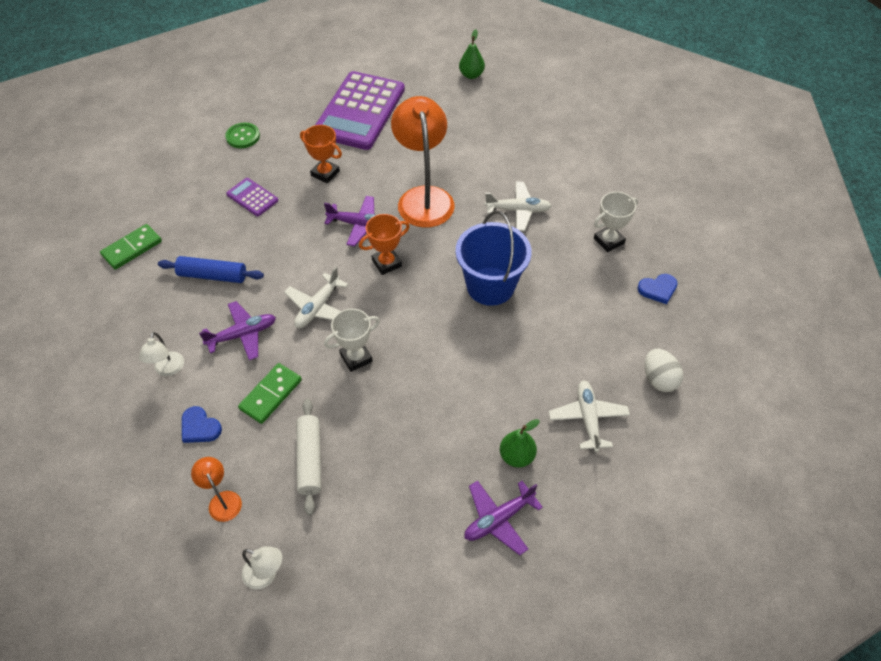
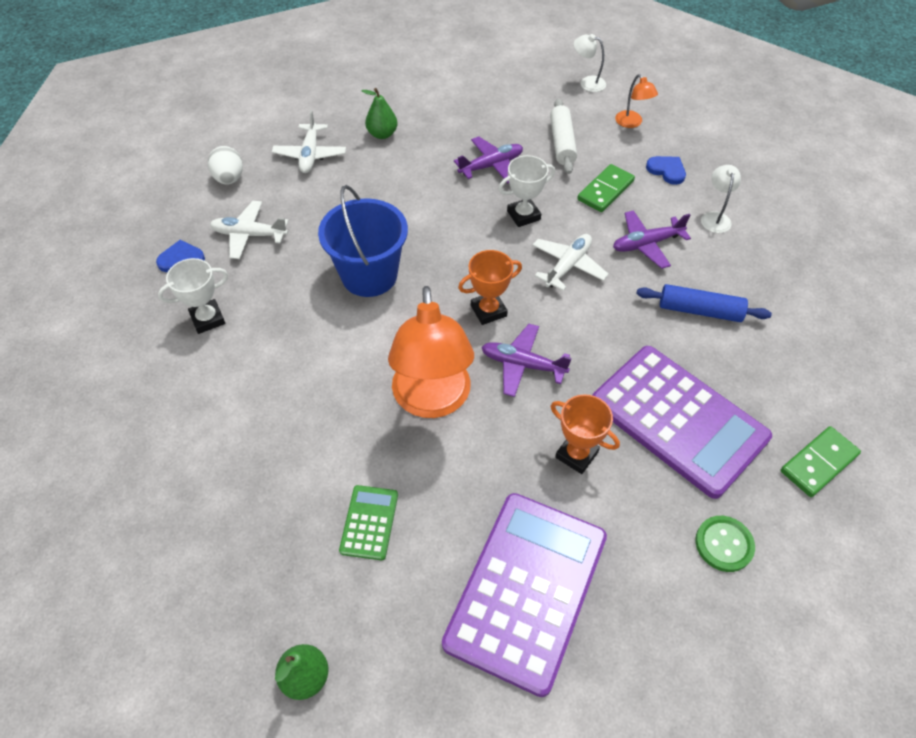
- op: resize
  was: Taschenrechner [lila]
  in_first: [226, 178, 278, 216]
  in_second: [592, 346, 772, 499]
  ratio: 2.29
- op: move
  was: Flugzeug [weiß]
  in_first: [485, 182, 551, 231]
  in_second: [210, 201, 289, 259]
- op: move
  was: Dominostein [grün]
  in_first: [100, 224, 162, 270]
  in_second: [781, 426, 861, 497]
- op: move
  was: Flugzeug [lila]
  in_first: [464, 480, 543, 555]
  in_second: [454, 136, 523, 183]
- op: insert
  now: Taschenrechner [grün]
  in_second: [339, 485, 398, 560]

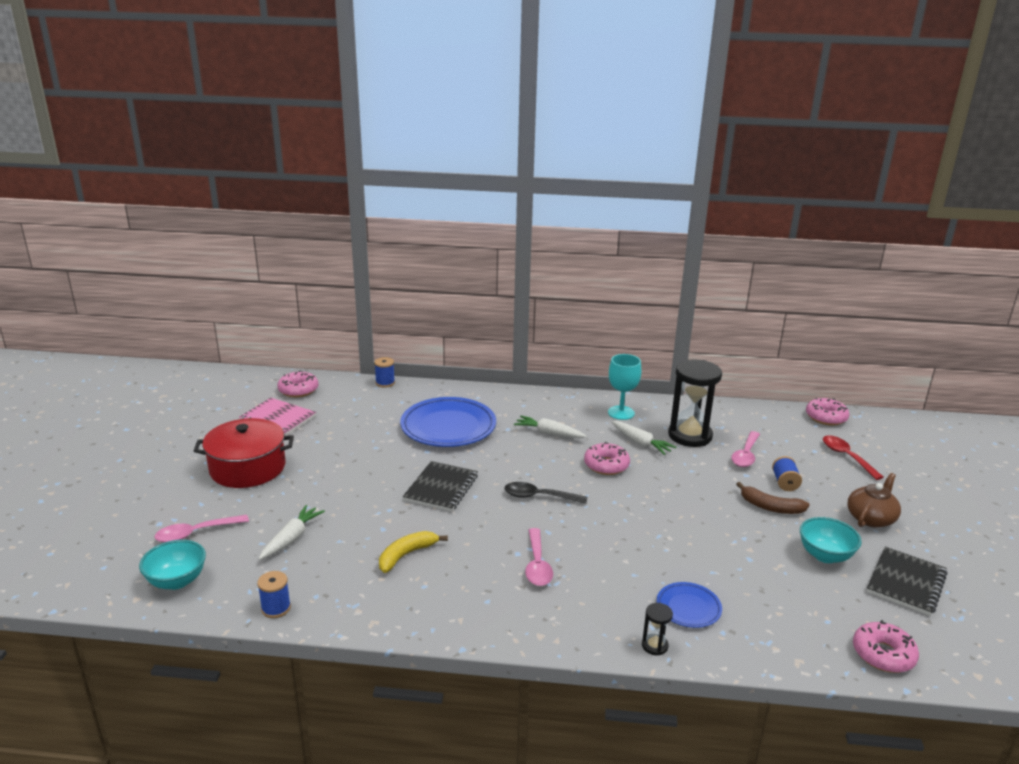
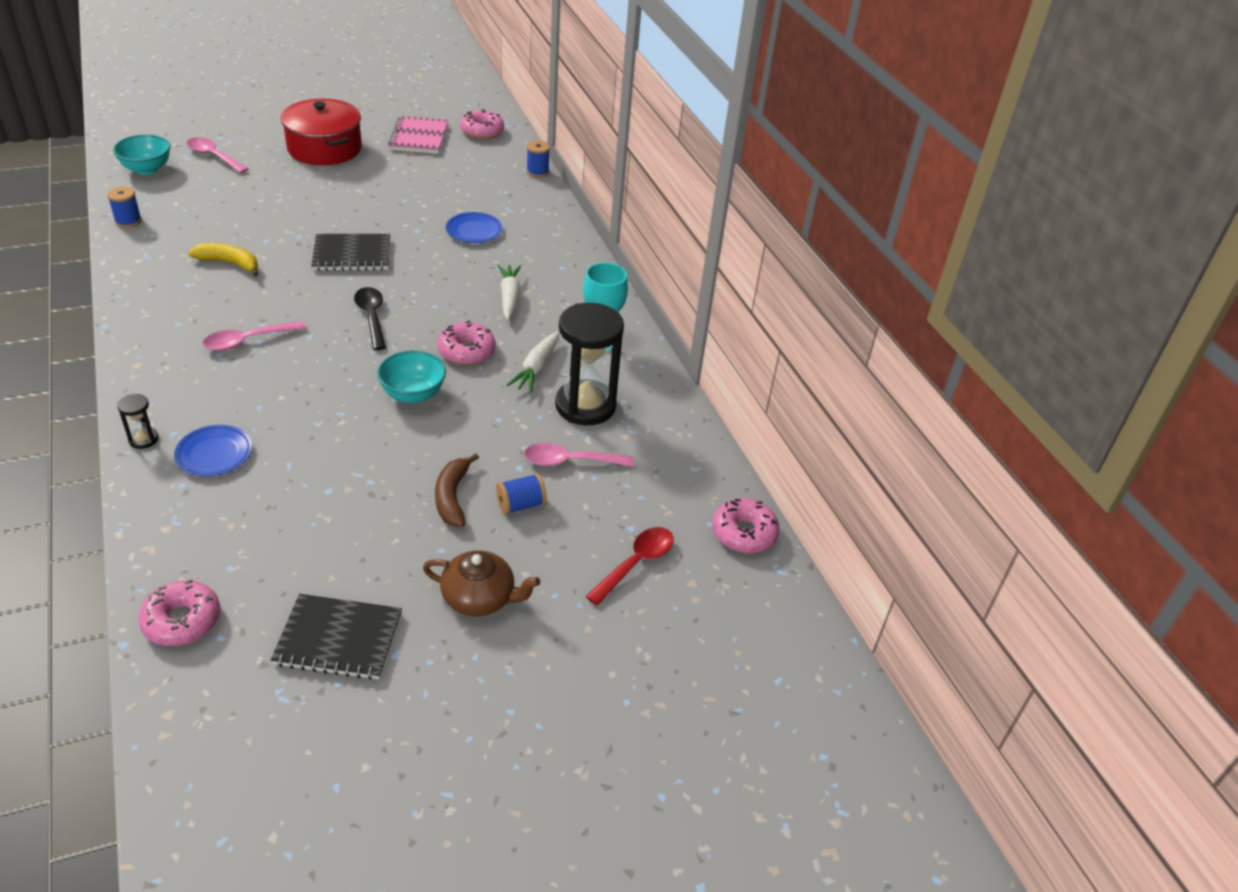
- op: resize
  was: Teller [blau]
  in_first: [400, 397, 496, 447]
  in_second: [446, 212, 503, 243]
  ratio: 0.5
- op: delete
  was: Karotte [weiß]
  in_first: [259, 505, 325, 560]
- op: move
  was: Schüssel [türkis]
  in_first: [800, 517, 862, 563]
  in_second: [377, 350, 446, 403]

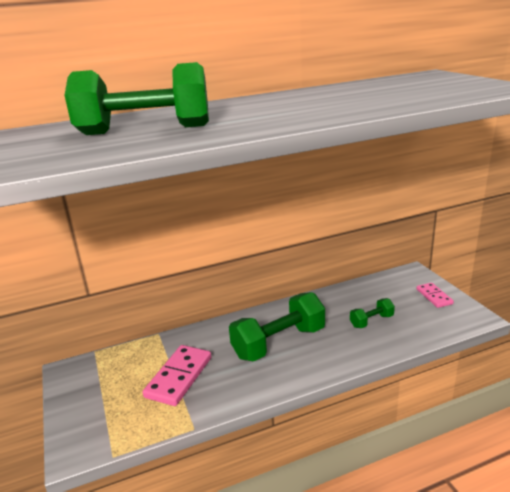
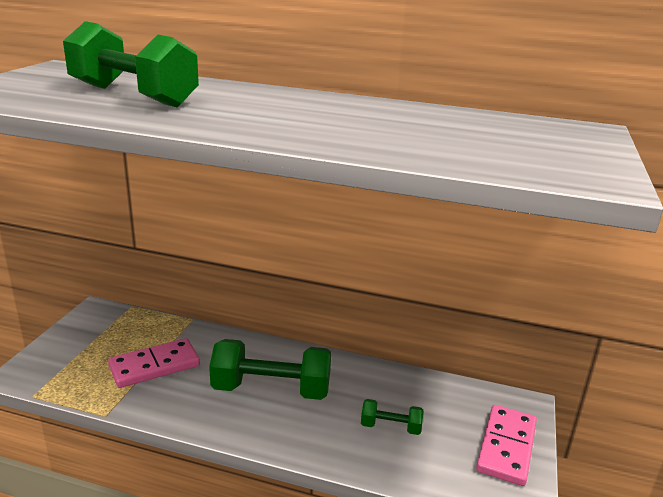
- op: resize
  was: Dominostein [rosa]
  in_first: [417, 283, 454, 308]
  in_second: [476, 405, 537, 486]
  ratio: 1.69

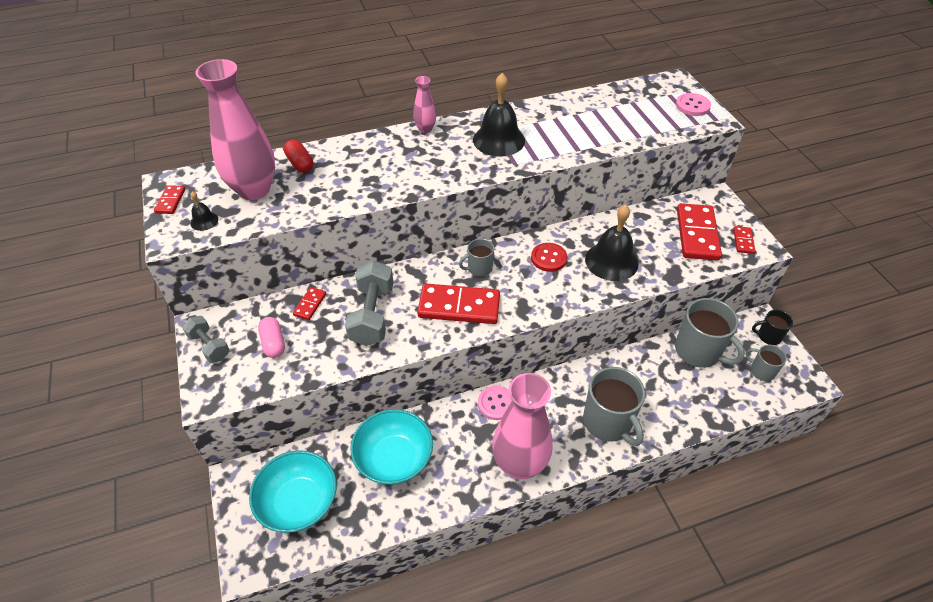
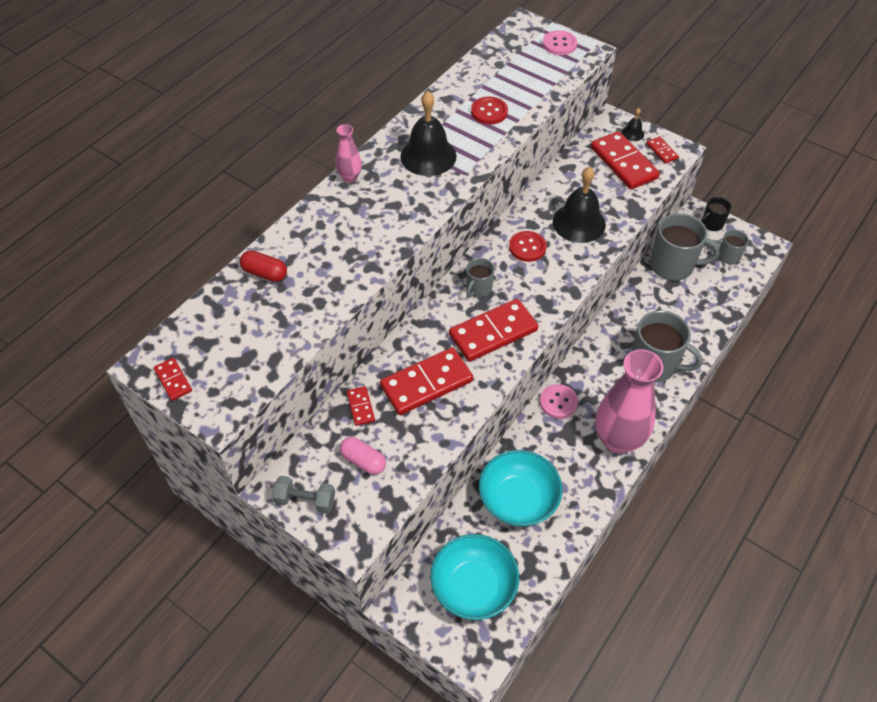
- op: delete
  was: Vase [rosa]
  in_first: [196, 59, 275, 200]
- op: move
  was: Glocke [schwarz]
  in_first: [190, 191, 218, 231]
  in_second: [622, 108, 644, 141]
- op: replace
  was: Hantel [grau]
  now: Dominostein [rot]
  in_first: [345, 260, 393, 346]
  in_second: [380, 347, 473, 415]
- op: insert
  now: Knopf [rot]
  in_second: [471, 96, 508, 125]

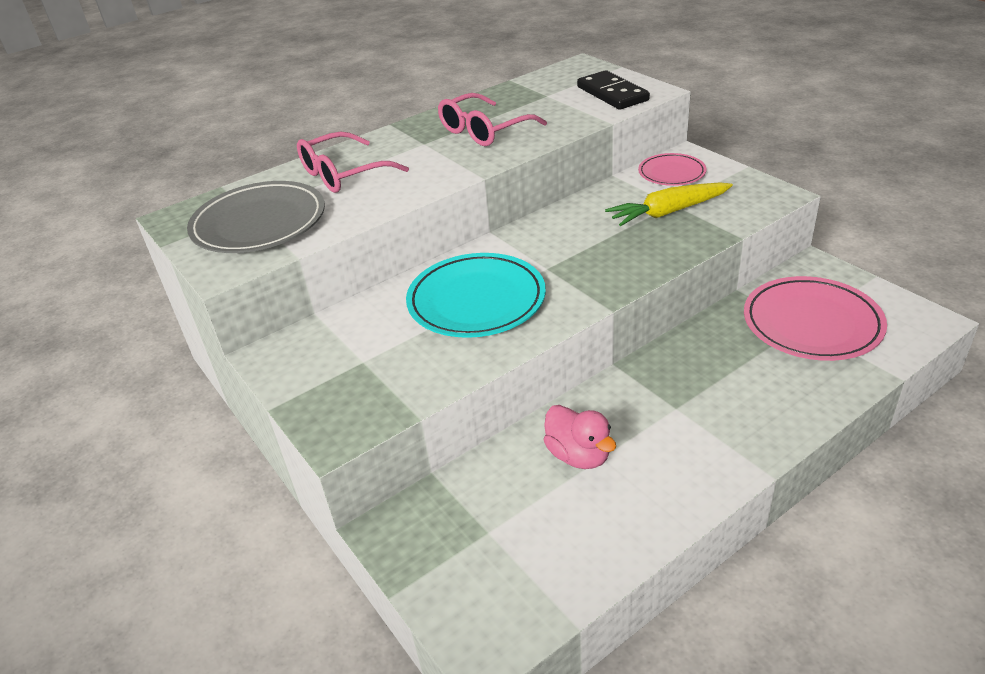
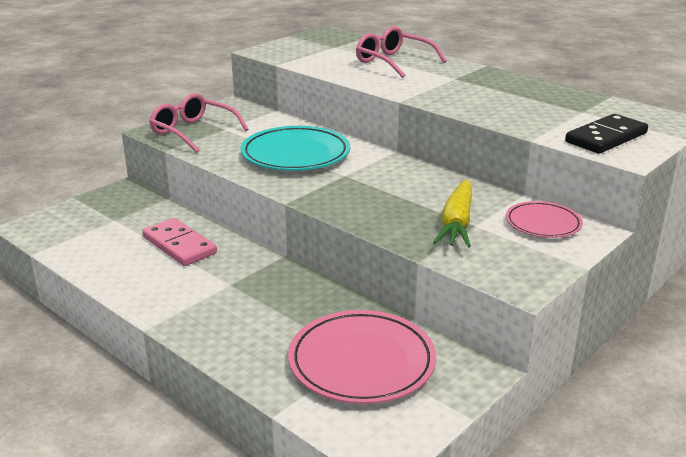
- op: move
  was: Brille [rosa]
  in_first: [438, 93, 547, 146]
  in_second: [149, 93, 249, 153]
- op: delete
  was: Teller [grau]
  in_first: [187, 181, 325, 253]
- op: rotate
  was: Karotte [gelb]
  in_first: [605, 182, 733, 226]
  in_second: [433, 179, 472, 248]
  clockwise: -135
- op: replace
  was: Ente [rosa]
  now: Dominostein [rosa]
  in_first: [544, 405, 616, 469]
  in_second: [142, 218, 217, 266]

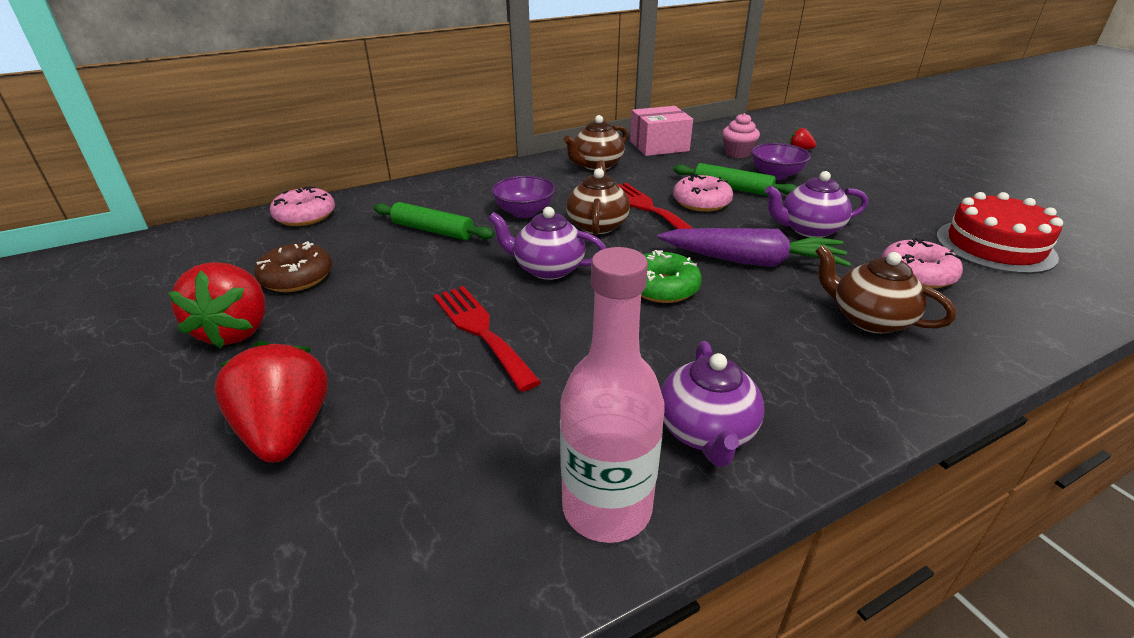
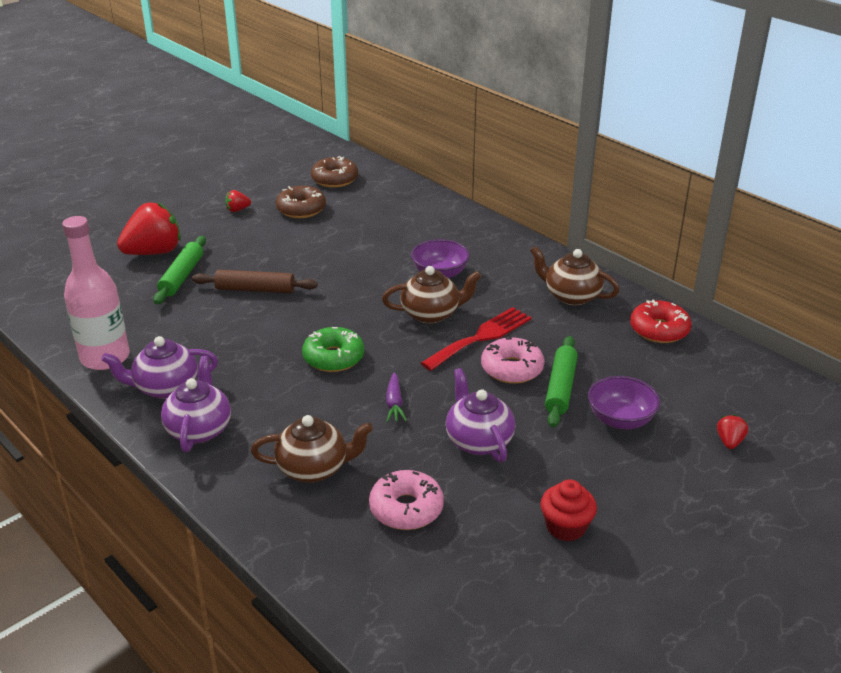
- op: replace
  was: Schachtel [rosa]
  now: Donut [rot]
  in_first: [630, 106, 693, 156]
  in_second: [630, 299, 692, 343]
- op: delete
  was: Muffin [rosa]
  in_first: [722, 113, 760, 158]
- op: delete
  was: Donut [rosa]
  in_first: [270, 186, 335, 226]
- op: delete
  was: Kuchen [rot]
  in_first: [936, 192, 1063, 274]
- op: move
  was: Nudelholz [grün]
  in_first: [374, 202, 494, 240]
  in_second: [153, 236, 206, 304]
- op: move
  was: Teekanne [lila]
  in_first: [488, 207, 606, 280]
  in_second: [161, 356, 231, 452]
- op: resize
  was: Karotte [lila]
  in_first: [658, 228, 851, 267]
  in_second: [386, 372, 407, 422]
  ratio: 0.45
- op: rotate
  was: Teekanne [braun]
  in_first: [815, 245, 956, 334]
  in_second: [251, 415, 373, 483]
  clockwise: 60
- op: resize
  was: Erdbeere [rot]
  in_first: [168, 262, 266, 348]
  in_second: [225, 190, 251, 212]
  ratio: 0.44
- op: replace
  was: Gabel [rot]
  now: Nudelholz [braun]
  in_first: [433, 286, 541, 392]
  in_second: [192, 270, 318, 293]
- op: insert
  now: Donut [braun]
  in_second: [311, 156, 358, 188]
- op: insert
  now: Muffin [rot]
  in_second: [540, 479, 597, 541]

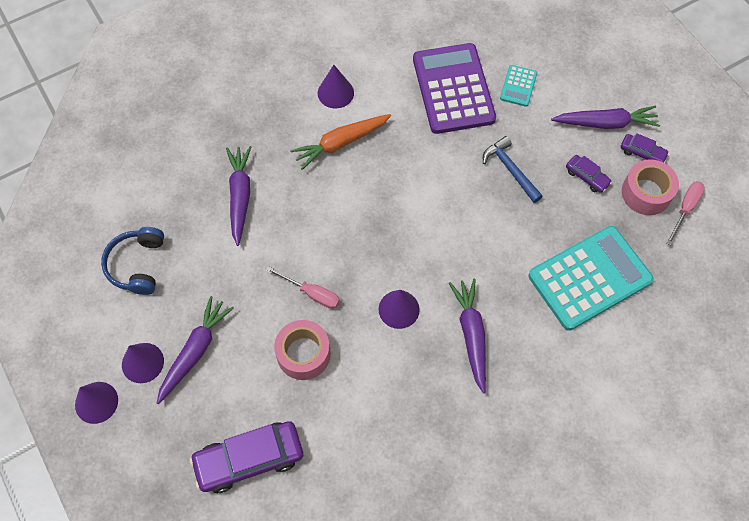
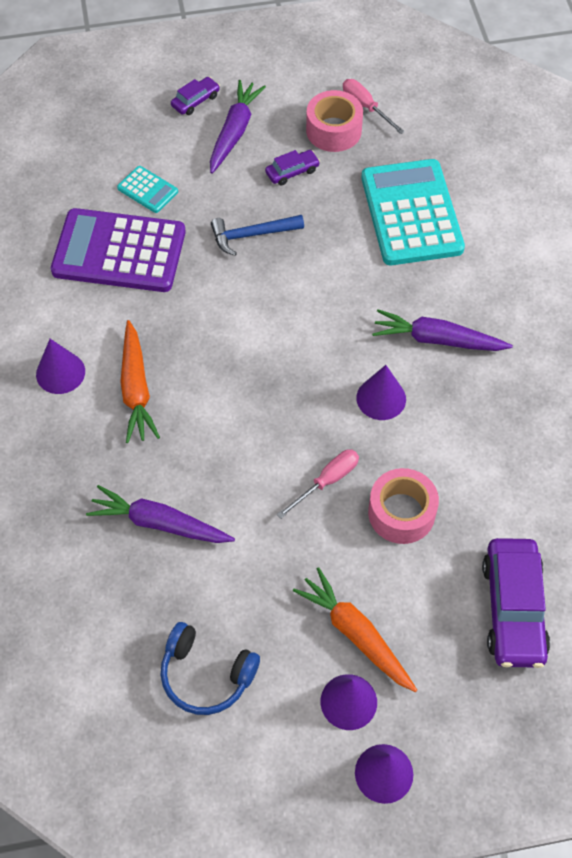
- op: move
  was: Auto [lila]
  in_first: [621, 133, 669, 163]
  in_second: [171, 77, 220, 115]
- op: recolor
  was: Karotte [lila]
  now: Karotte [orange]
  in_first: [156, 296, 234, 404]
  in_second: [293, 567, 417, 692]

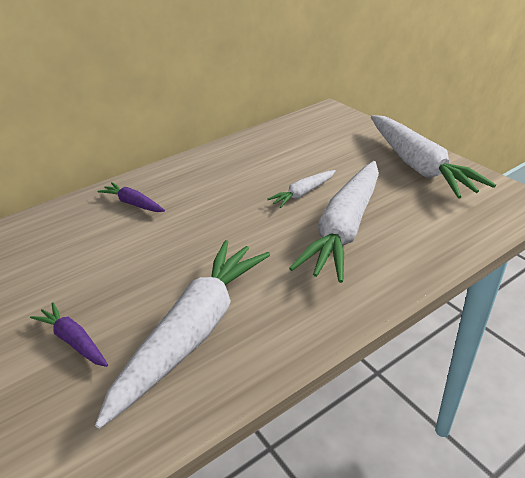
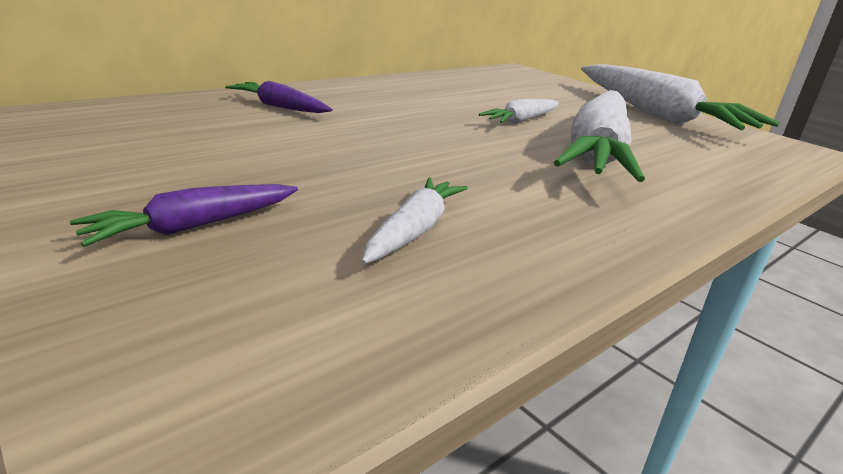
- op: resize
  was: Karotte [weiß]
  in_first: [95, 240, 270, 429]
  in_second: [362, 178, 468, 264]
  ratio: 0.46
- op: rotate
  was: Karotte [lila]
  in_first: [30, 302, 108, 367]
  in_second: [70, 184, 298, 247]
  clockwise: -75

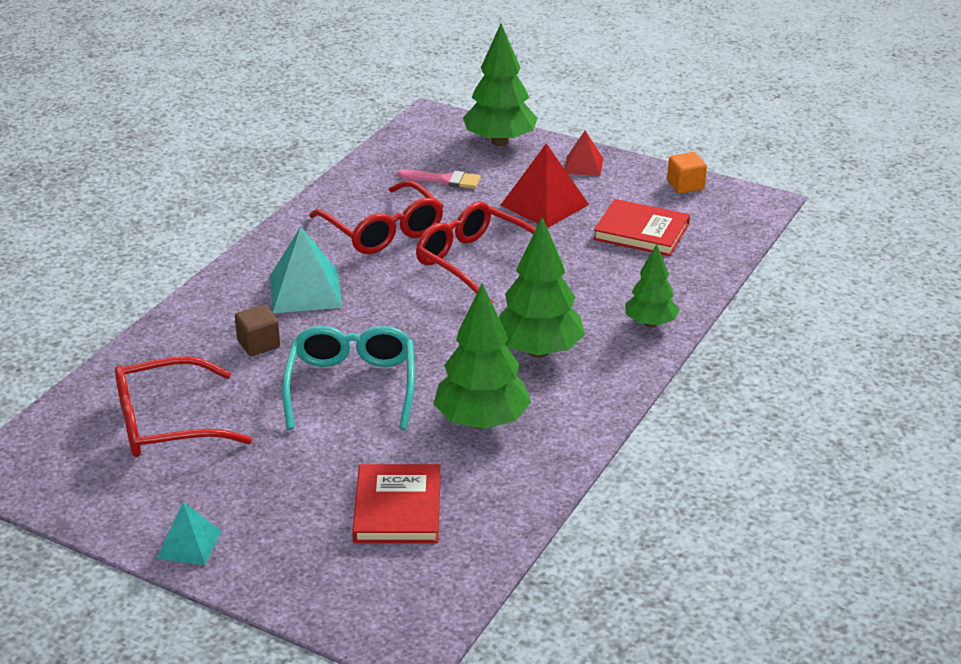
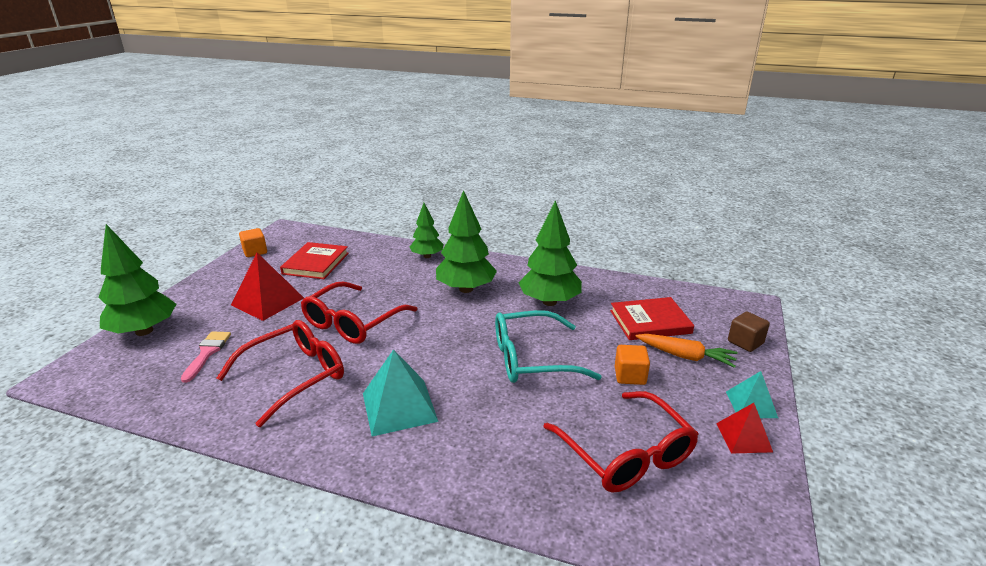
- op: move
  was: Pyramide [rot]
  in_first: [565, 130, 603, 176]
  in_second: [716, 403, 773, 454]
- op: move
  was: Kubus [braun]
  in_first: [235, 305, 280, 356]
  in_second: [728, 312, 770, 352]
- op: insert
  now: Karotte [orange]
  in_second: [635, 334, 738, 368]
- op: insert
  now: Kubus [orange]
  in_second: [615, 345, 650, 385]

